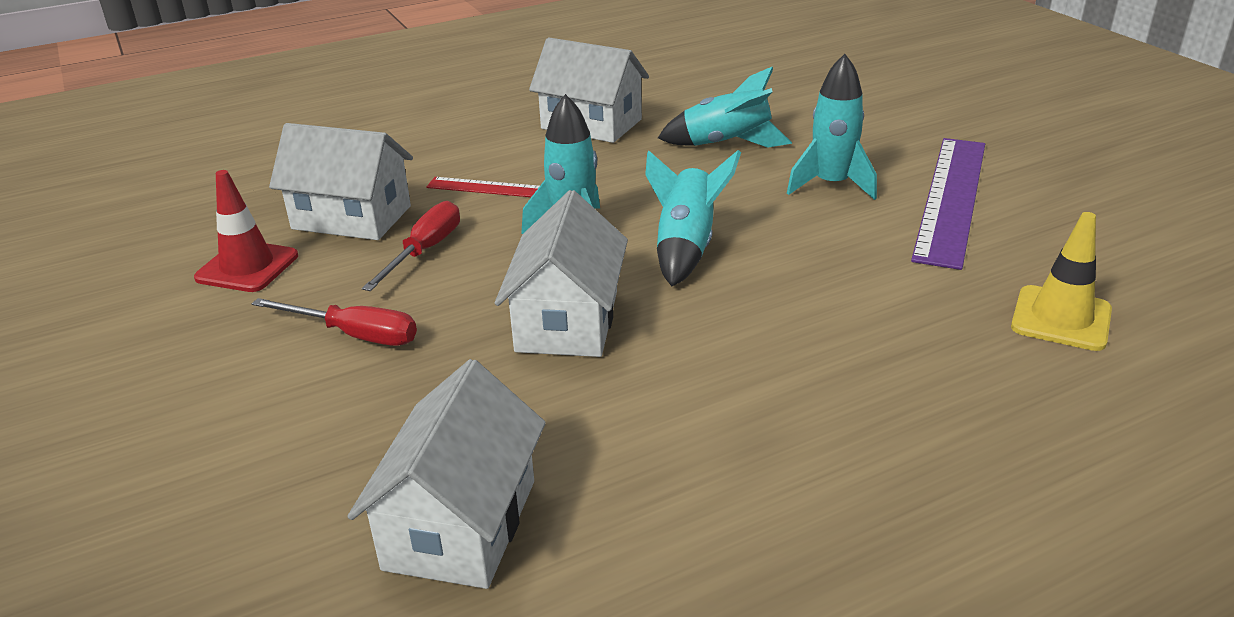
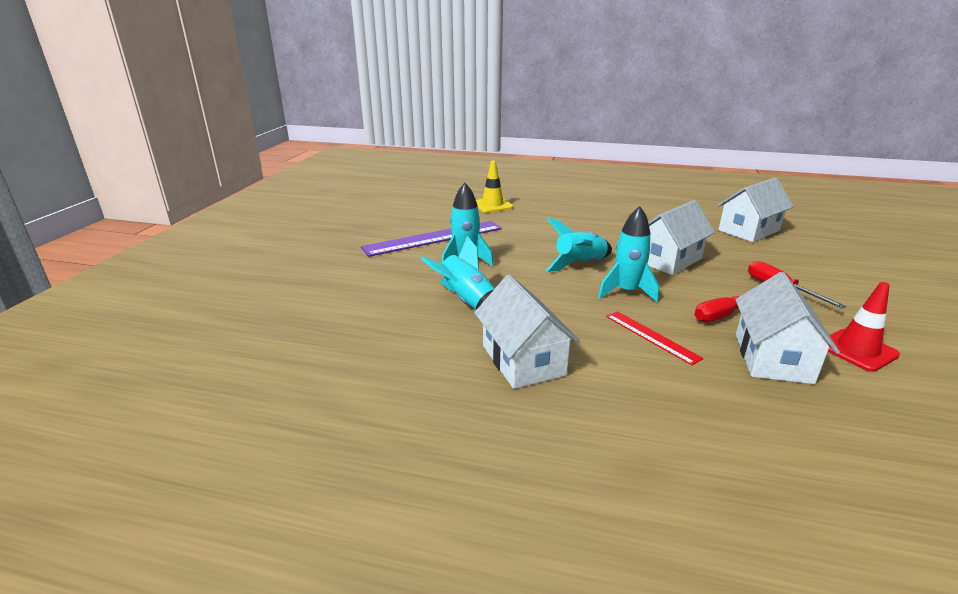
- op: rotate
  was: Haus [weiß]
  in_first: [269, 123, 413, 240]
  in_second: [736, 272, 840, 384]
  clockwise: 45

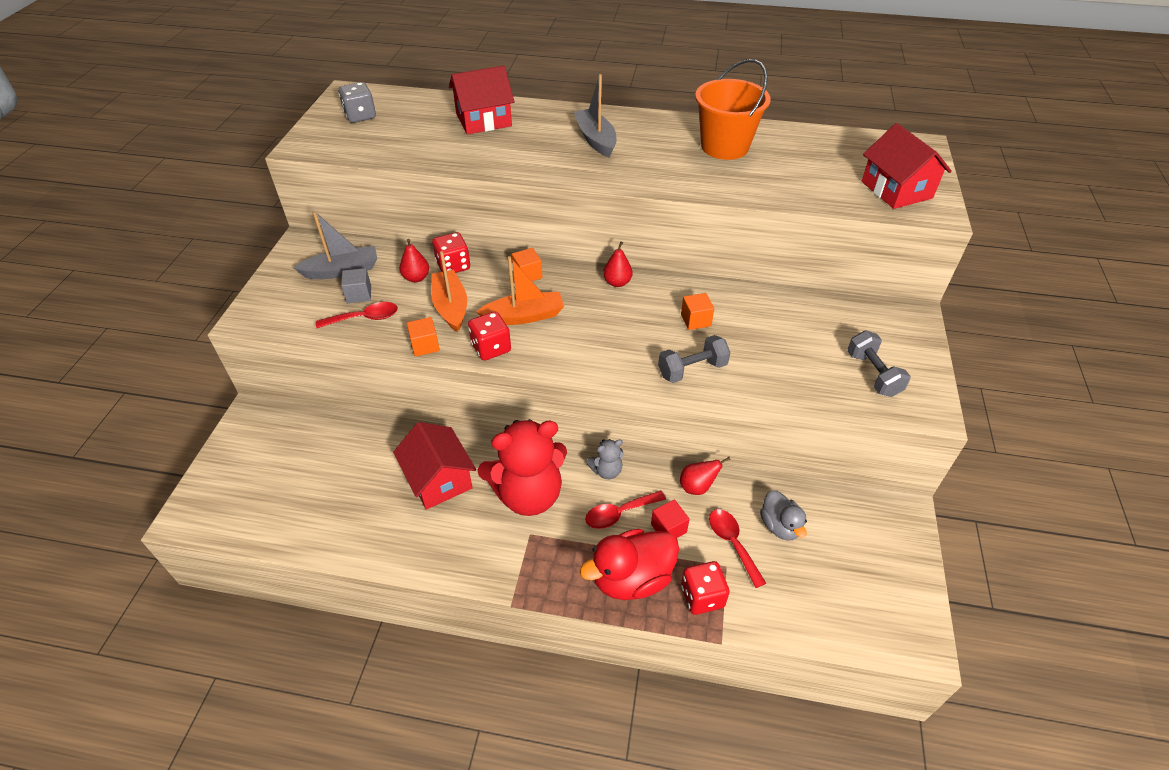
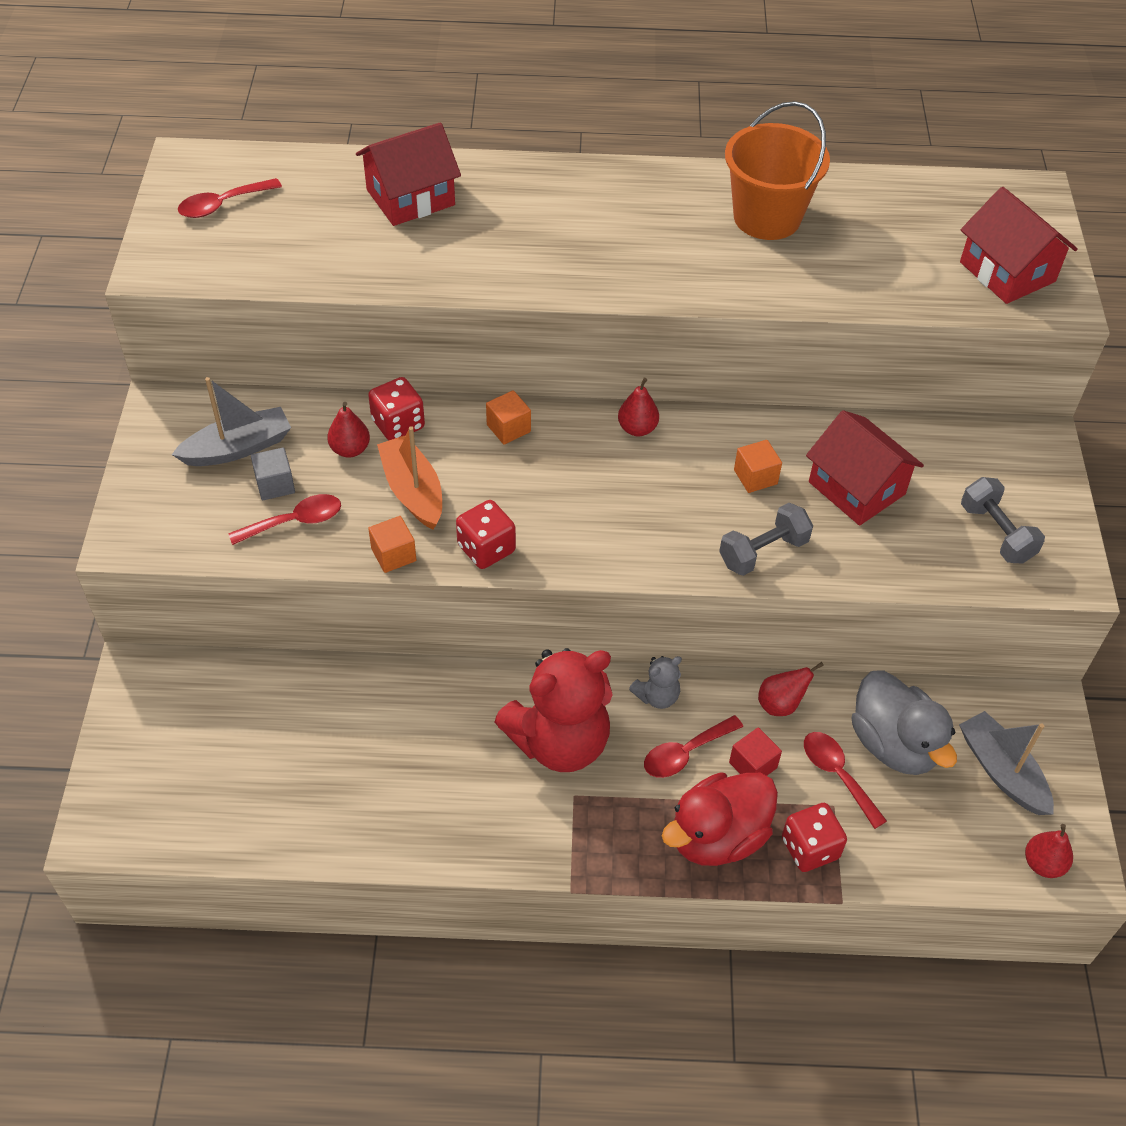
- op: move
  was: Boot [grau]
  in_first: [574, 74, 617, 158]
  in_second: [959, 711, 1054, 815]
- op: replace
  was: Spielwürfel [grau]
  now: Löffel [rot]
  in_first: [338, 82, 376, 123]
  in_second: [178, 178, 282, 218]
- op: delete
  was: Boot [orange]
  in_first: [476, 256, 564, 325]
- op: move
  was: Haus [rot]
  in_first: [393, 422, 476, 510]
  in_second: [806, 410, 924, 526]
- op: resize
  was: Ente [grau]
  in_first: [760, 490, 807, 541]
  in_second: [852, 670, 957, 775]
  ratio: 1.64
- op: insert
  now: Birne [rot]
  in_second: [1025, 824, 1073, 878]

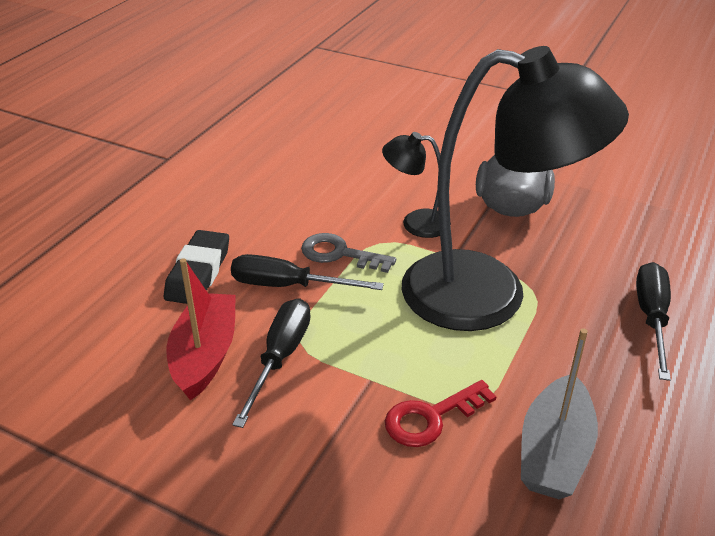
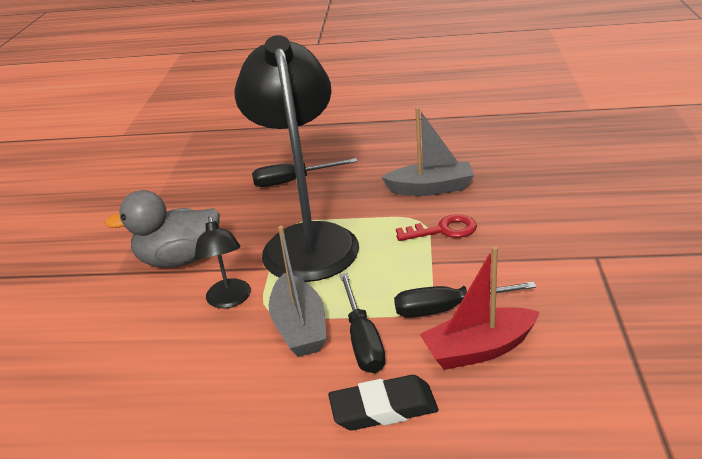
- op: replace
  was: Schlüssel [grau]
  now: Boot [grau]
  in_first: [301, 233, 396, 273]
  in_second: [269, 226, 327, 357]
- op: rotate
  was: Schlüssel [rot]
  in_first: [385, 380, 497, 447]
  in_second: [396, 214, 477, 241]
  clockwise: -45

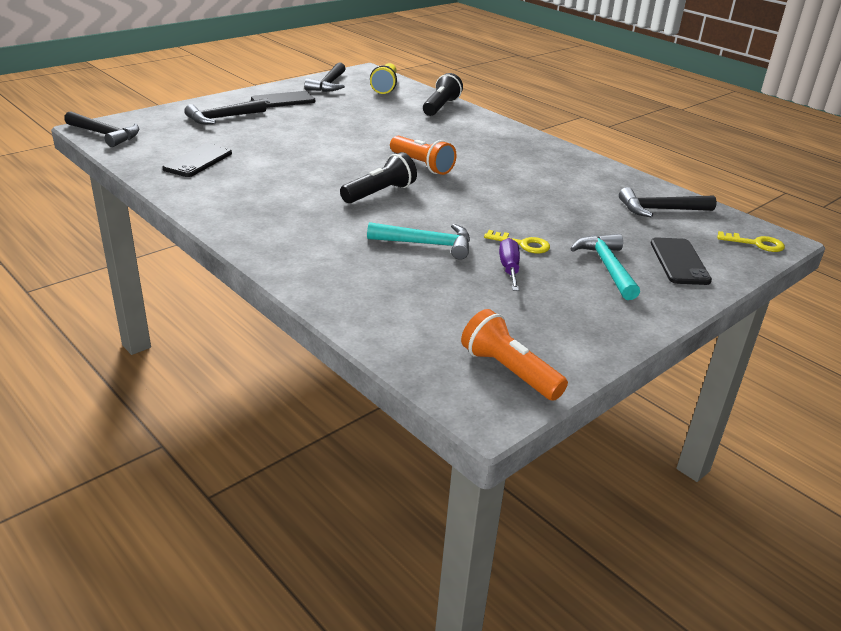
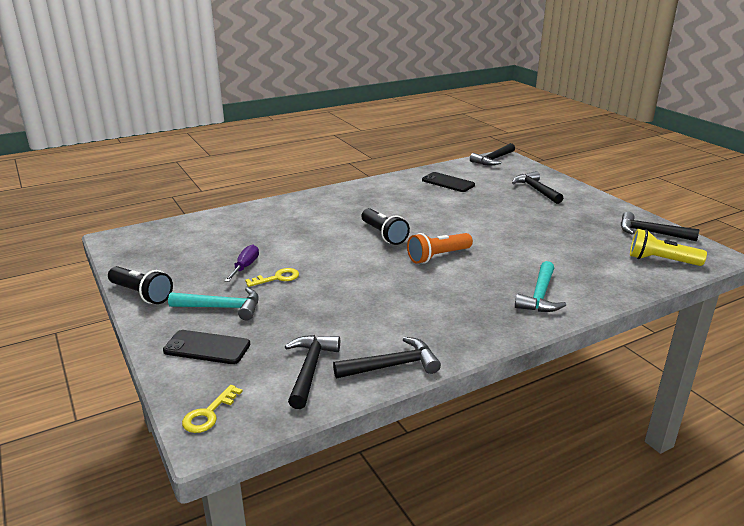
- op: move
  was: Taschenlampe [schwarz]
  in_first: [423, 73, 463, 116]
  in_second: [108, 266, 173, 304]
- op: delete
  was: Handy [schwarz]
  in_first: [251, 91, 315, 108]
- op: move
  was: Hammer [türkis]
  in_first: [367, 222, 470, 260]
  in_second: [515, 261, 566, 312]
- op: rotate
  was: Schlüssel [gelb]
  in_first: [484, 230, 550, 253]
  in_second: [245, 268, 299, 287]
  clockwise: -150
- op: rotate
  was: Schraubenzieher [lila]
  in_first: [499, 238, 520, 291]
  in_second: [225, 244, 259, 282]
  clockwise: -90
- op: delete
  was: Taschenlampe [orange]
  in_first: [461, 309, 568, 401]
- op: insert
  now: Hammer [schwarz]
  in_second: [333, 337, 441, 378]

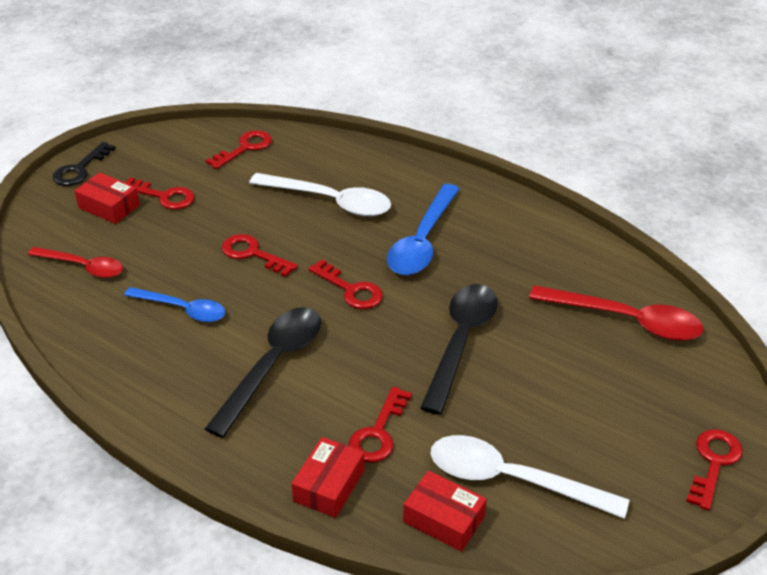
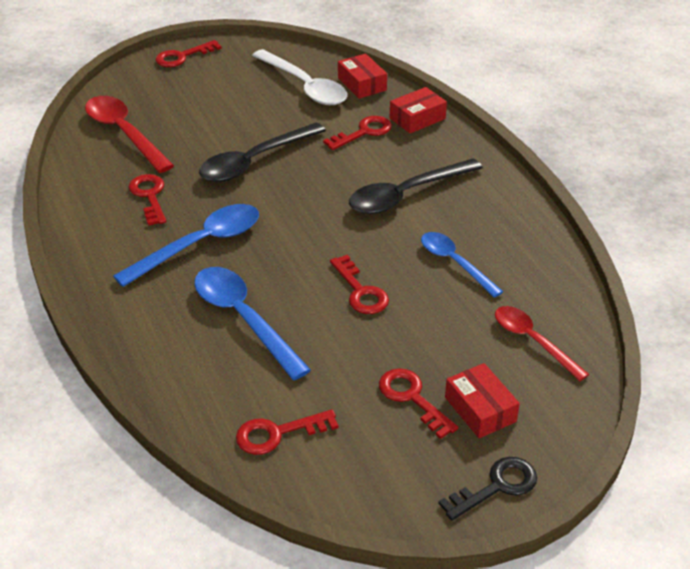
- op: recolor
  was: Löffel [weiß]
  now: Löffel [blau]
  in_first: [249, 173, 391, 217]
  in_second: [194, 267, 311, 380]
- op: move
  was: Schlüssel [rot]
  in_first: [308, 259, 383, 309]
  in_second: [128, 174, 166, 226]

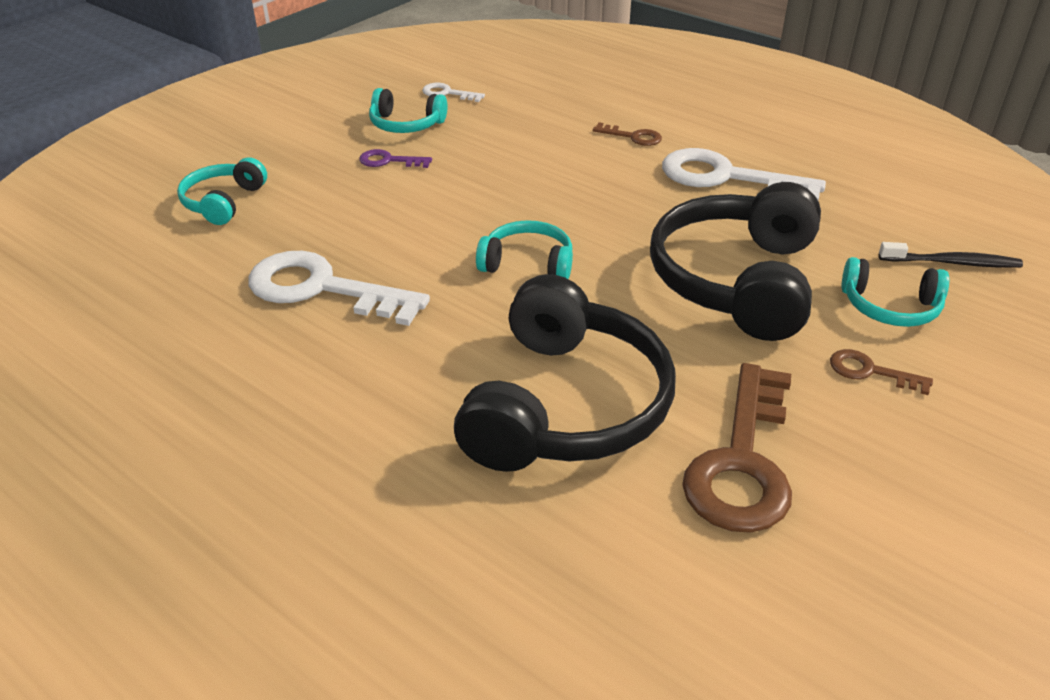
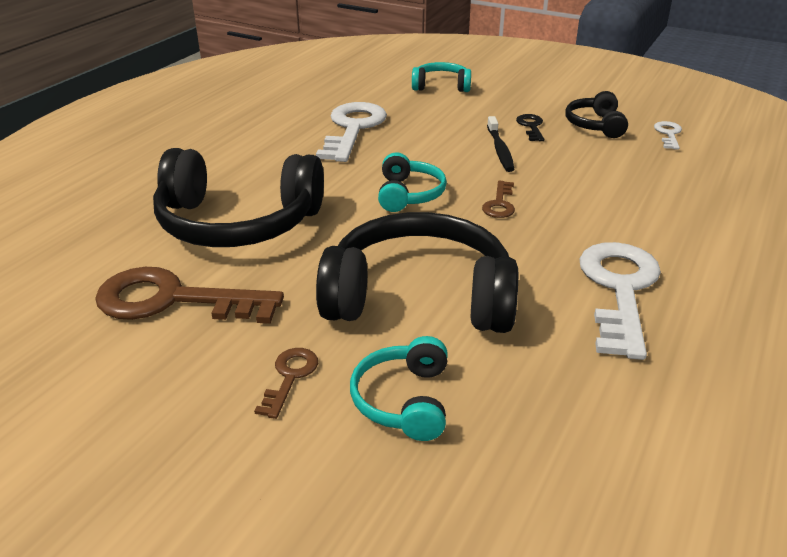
- op: recolor
  was: Kopfhörer [türkis]
  now: Kopfhörer [schwarz]
  in_first: [369, 88, 447, 133]
  in_second: [566, 91, 628, 138]
- op: move
  was: Schlüssel [braun]
  in_first: [593, 122, 662, 146]
  in_second: [482, 181, 515, 218]
- op: recolor
  was: Schlüssel [lila]
  now: Schlüssel [schwarz]
  in_first: [359, 149, 432, 168]
  in_second: [516, 114, 544, 141]
- op: move
  was: Zahnbürste [schwarz]
  in_first: [879, 242, 1023, 268]
  in_second: [487, 116, 515, 172]

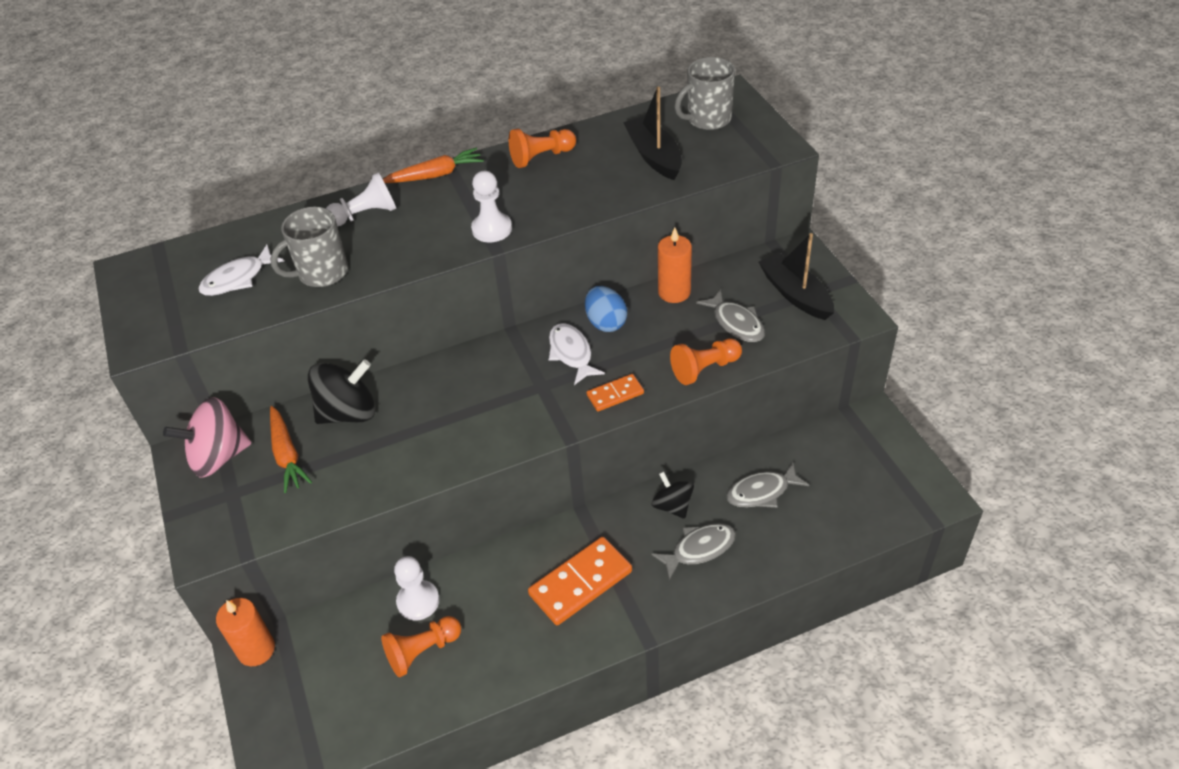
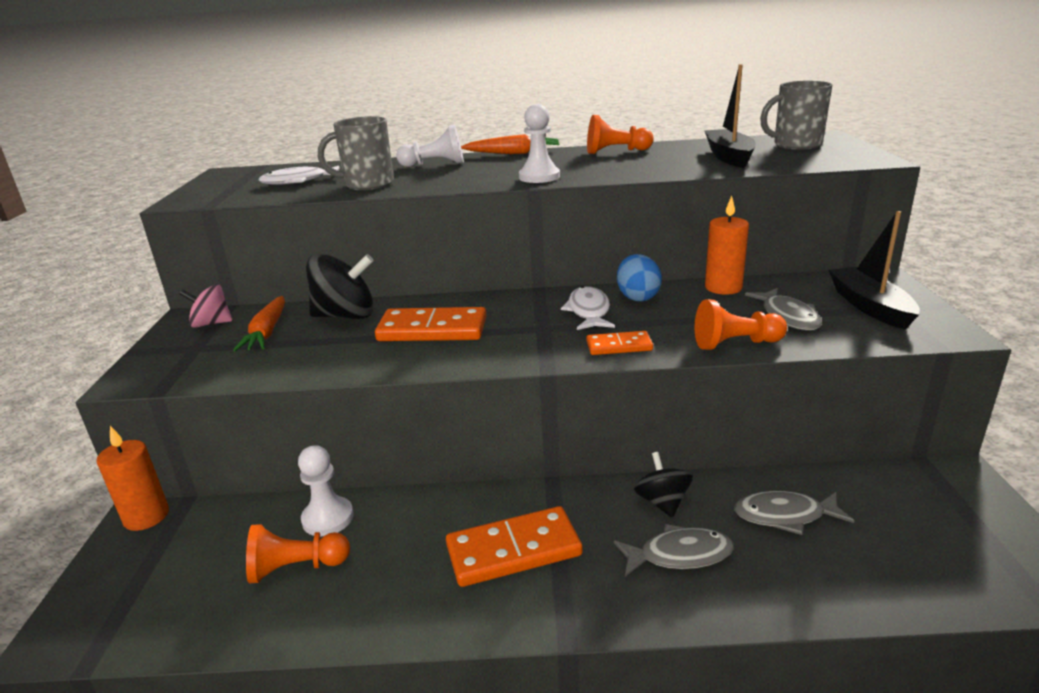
- op: resize
  was: Kreisel [rosa]
  in_first: [163, 397, 251, 478]
  in_second: [179, 284, 233, 328]
  ratio: 0.62
- op: insert
  now: Dominostein [orange]
  in_second: [375, 307, 486, 341]

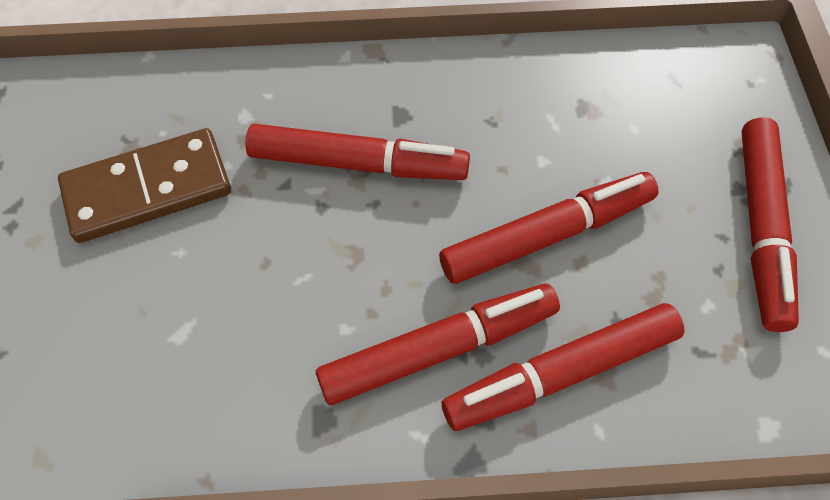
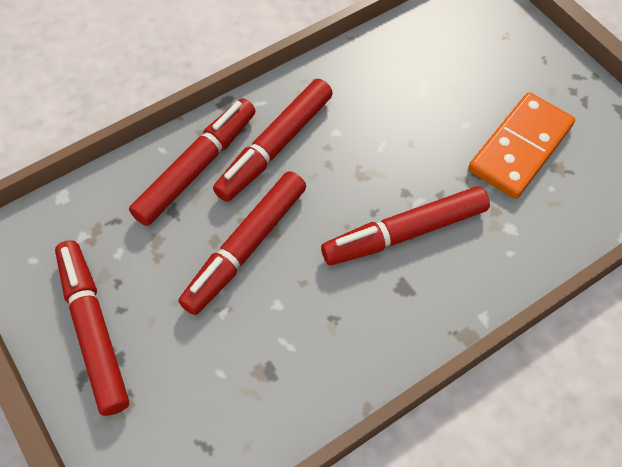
- op: recolor
  was: Dominostein [braun]
  now: Dominostein [orange]
  in_first: [58, 128, 231, 243]
  in_second: [468, 92, 575, 199]

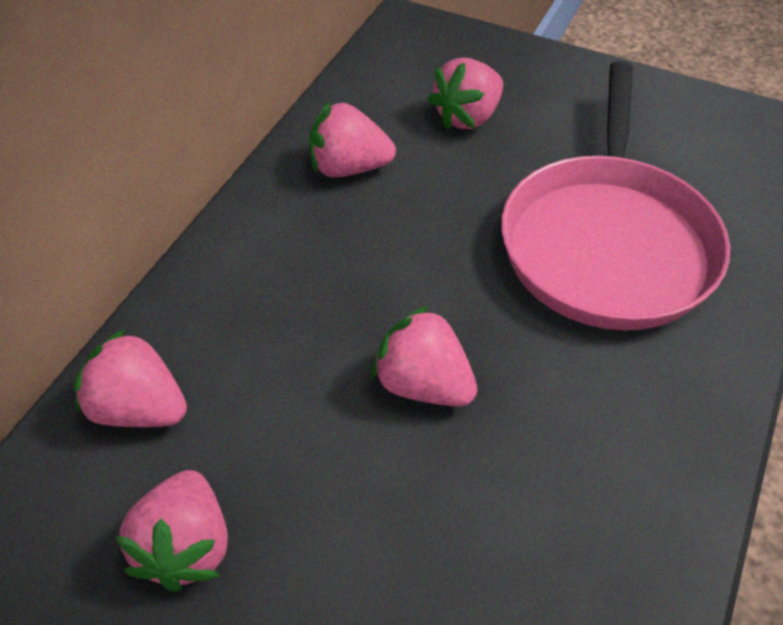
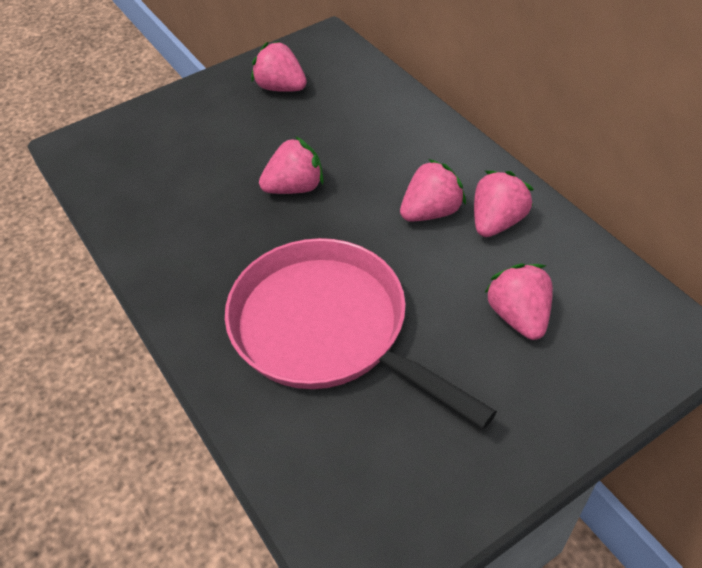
- op: move
  was: Erdbeere [rosa]
  in_first: [74, 328, 187, 427]
  in_second: [400, 159, 466, 221]

